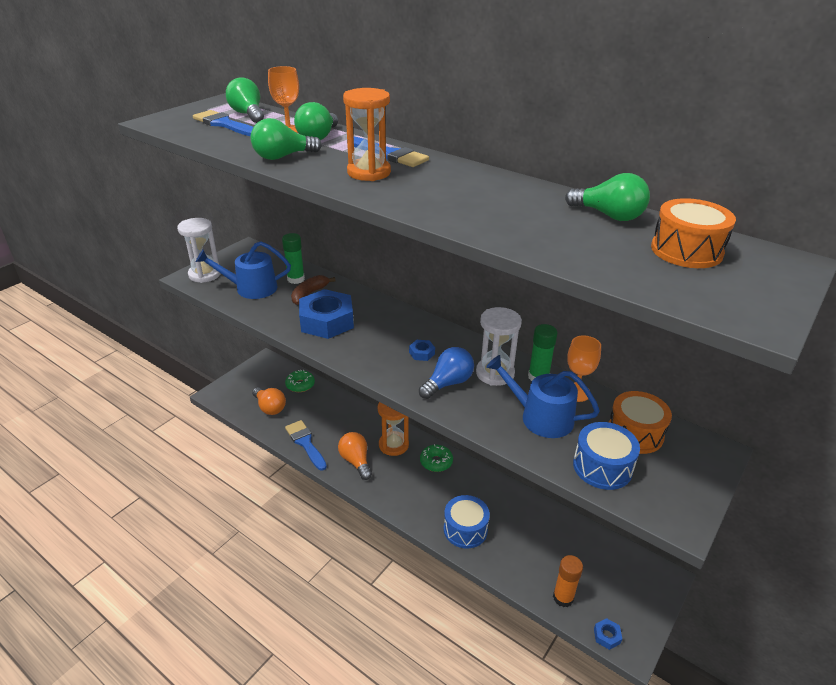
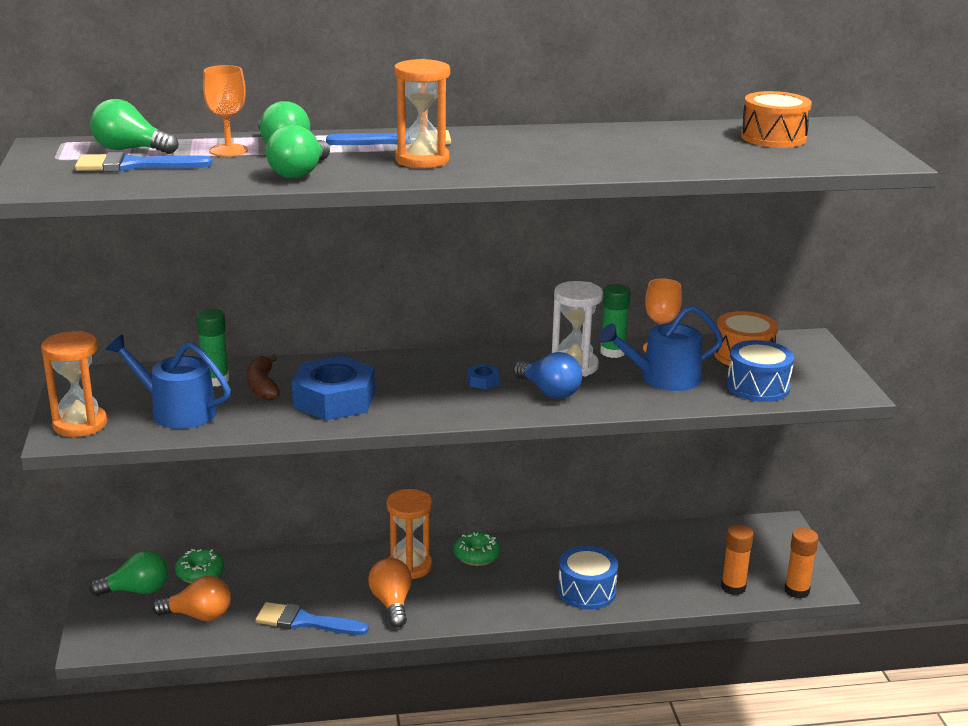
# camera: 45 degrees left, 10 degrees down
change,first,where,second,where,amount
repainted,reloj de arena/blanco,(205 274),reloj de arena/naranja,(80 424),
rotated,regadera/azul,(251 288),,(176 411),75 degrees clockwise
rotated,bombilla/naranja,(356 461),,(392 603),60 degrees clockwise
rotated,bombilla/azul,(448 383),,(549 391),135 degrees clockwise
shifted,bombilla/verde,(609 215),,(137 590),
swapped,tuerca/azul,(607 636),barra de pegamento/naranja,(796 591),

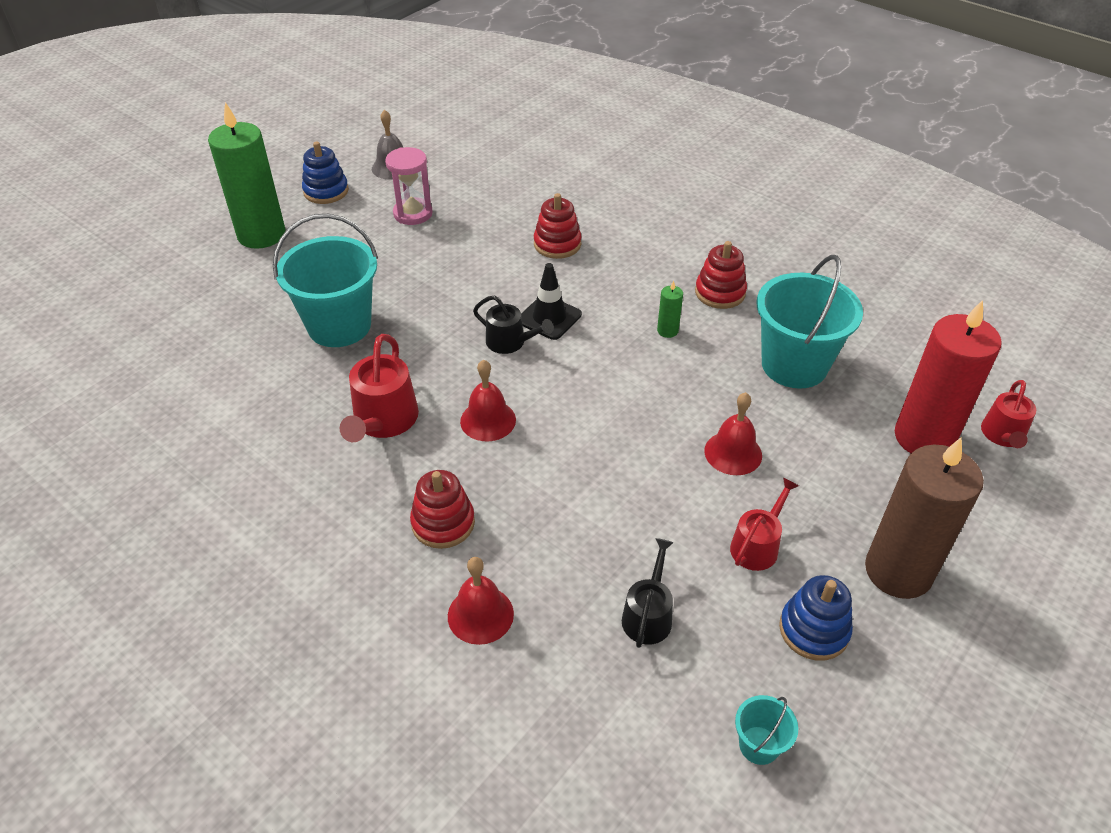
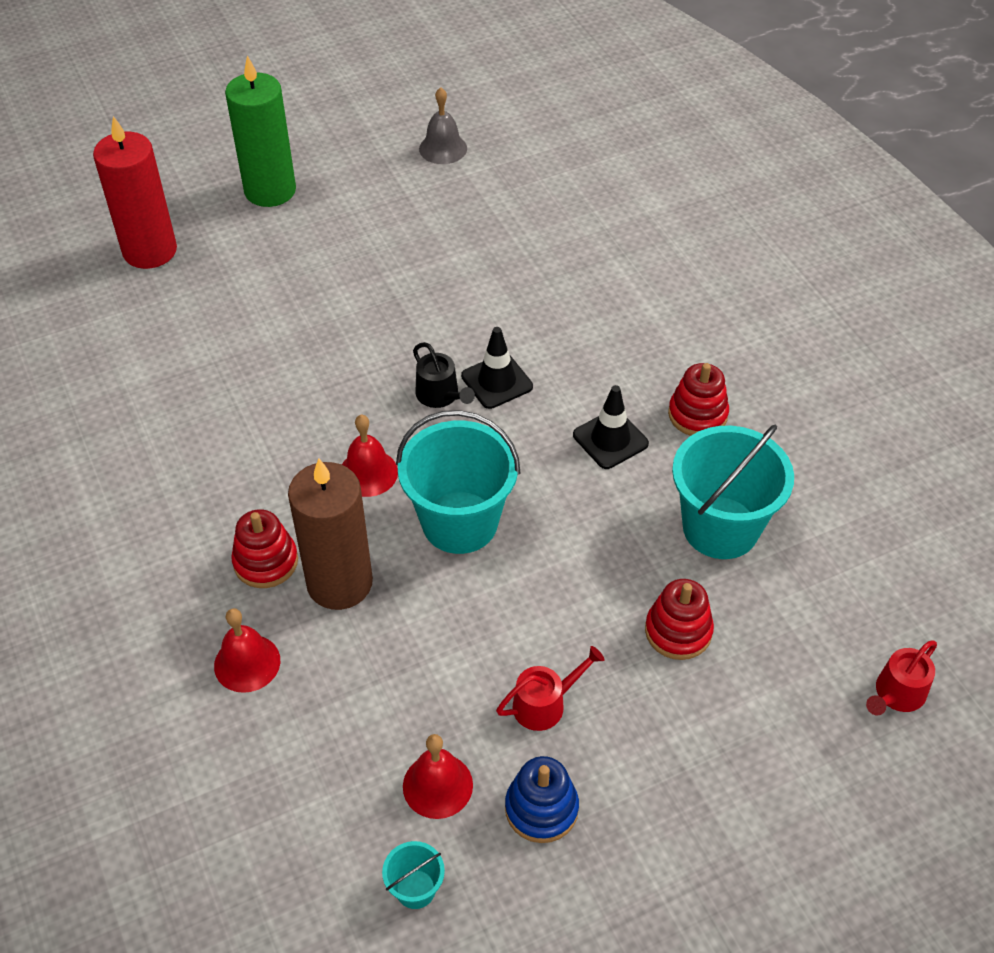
# camera: 25 degrees right, 5 degrees up
change,first,where,second,where,amount
shifted,balde/turquesa,(339 326),,(460 522),
gone,juguete apilable/azul,(326 191),,,
gone,regadera/rojo,(383 421),,,
gone,reloj de arena/rosa,(413 214),,,
shifted,juguete apilable/rojo,(557 244),,(678 631),
gone,regadera/negro,(648 615),,,
swapped,vela/verde,(667 331),cono de tráfico/negro,(610 439),
shifted,campana/rojo,(733 453),,(437 785),
shifted,vela/marrón,(898 571),,(339 583),
shifted,vela/rojo,(924 437),,(150 251),

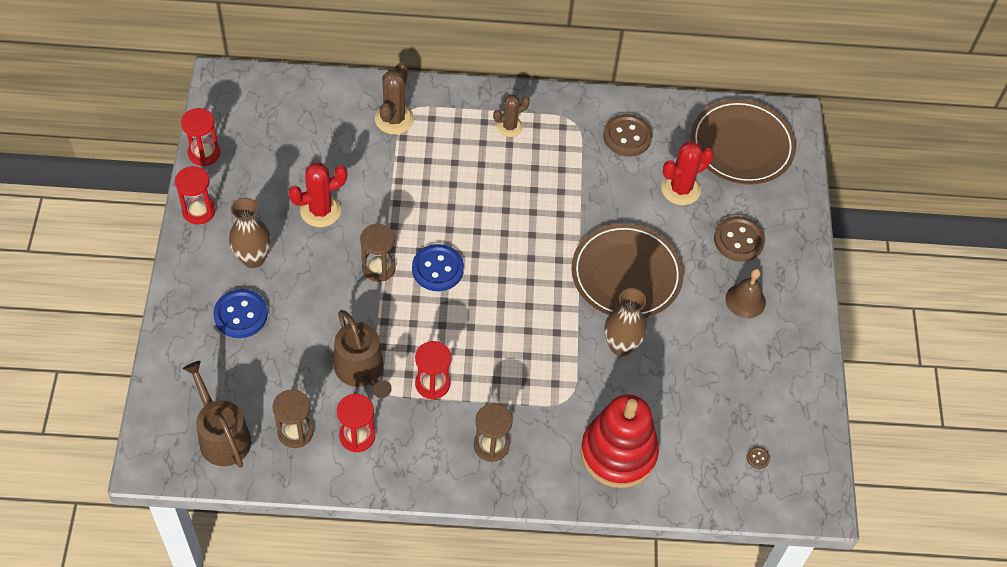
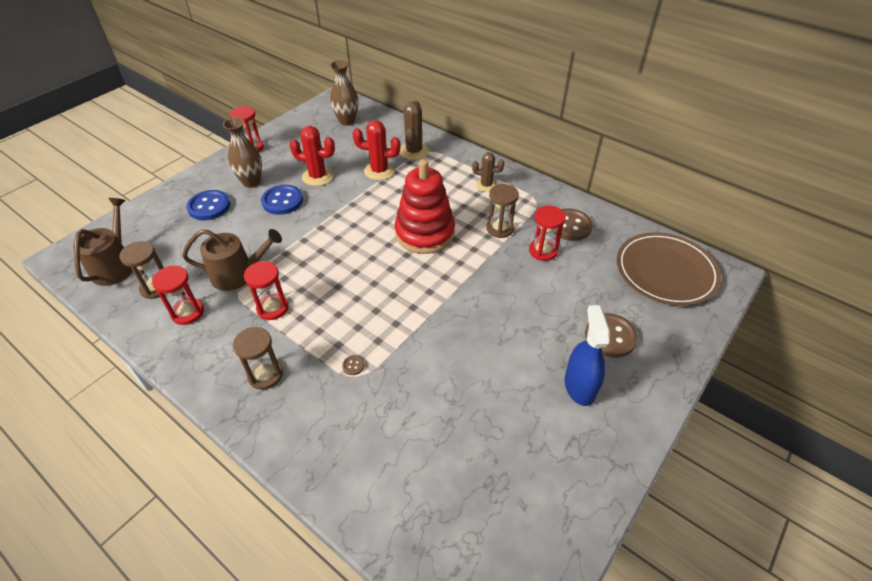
# camera: 40 degrees right, 10 degrees down
change,first,where,second,where,amount
shifted,reloj de arena/rojo,(204 153),,(543 251),
rotated,regadera/marrón,(361 370),,(238 274),105 degrees counterclockwise
shifted,reloj de arena/marrón,(378 268),,(500 229),
rotated,cactus/marrón,(394 119),,(414 151),45 degrees counterclockwise
shifted,botón/azul,(437 269),,(282 201),
gone,plato/marrón,(626 274),,,
shifted,juguete apilable/rojo,(618 453),,(425 233),
shifted,florero/marrón,(621 346),,(347 121),
shifted,cactus/rojo,(680 189),,(379 171),
swapped,campana/marrón,(745 300),pulverizador/azul,(580 386),
shifted,botón/marrón,(757 458),,(353 365),

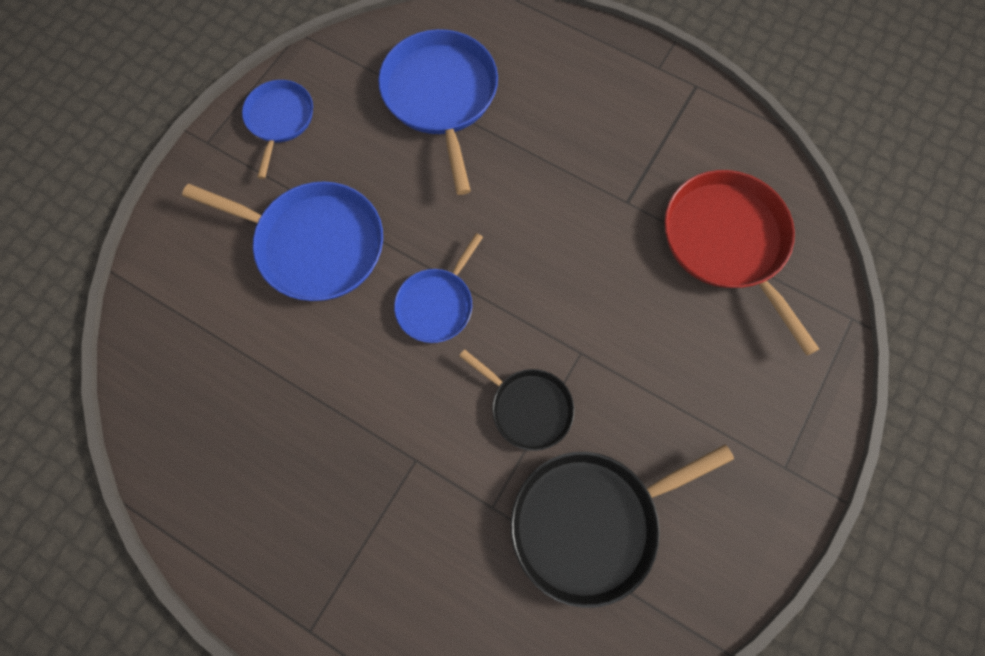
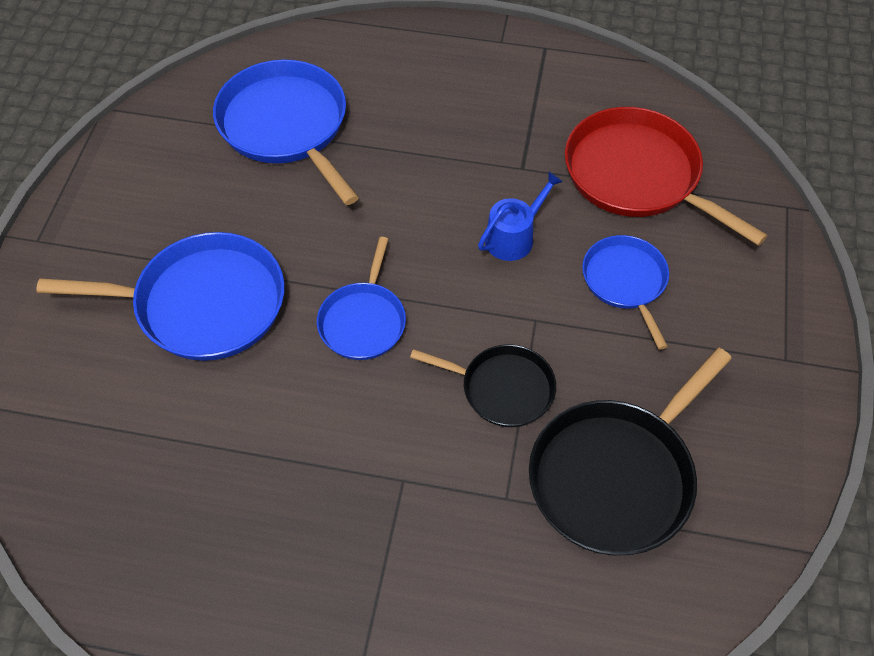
# camera: 20 degrees left, 15 degrees down
change,first,where,second,where,amount
shifted,sartén/azul,(280 120),,(625 282),
new,,,regadera/azul,(514 237),

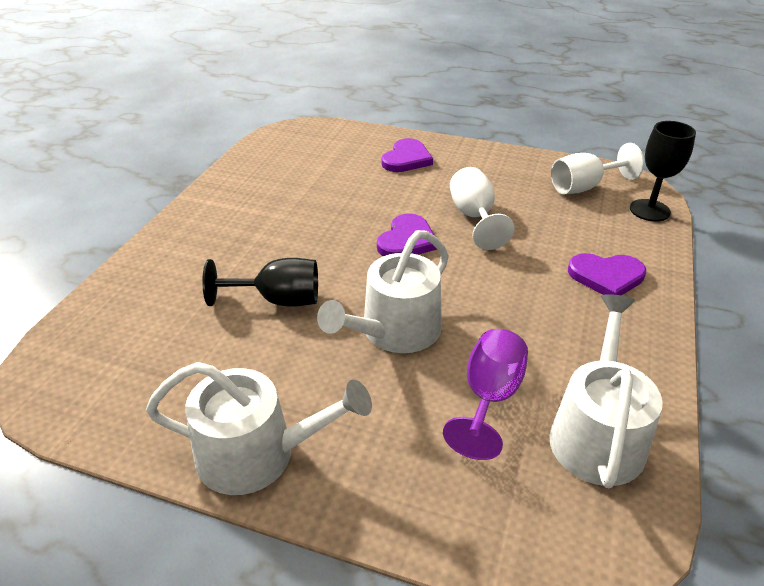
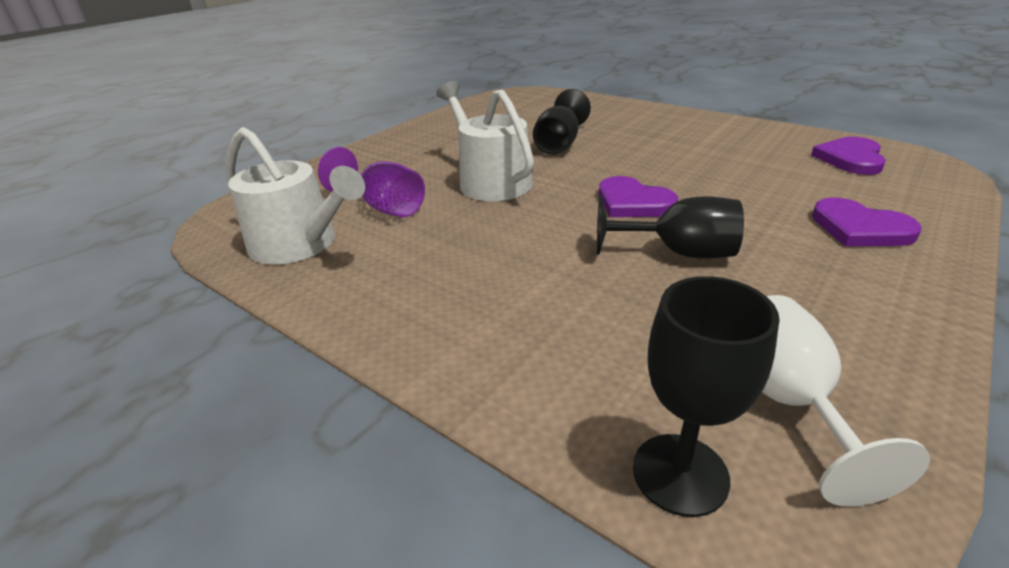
# camera: 110 degrees right, 5 degrees down
change,first,where,second,where,amount
gone,regadera/blanco,(258 454),,,
repainted,copa/blanco,(474 217),copa/negro,(679 253),
shifted,corazón/morado,(606 276),,(850 159),

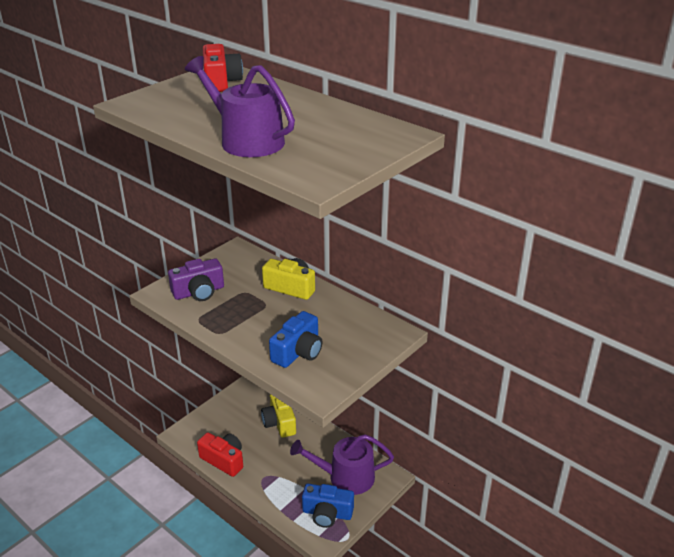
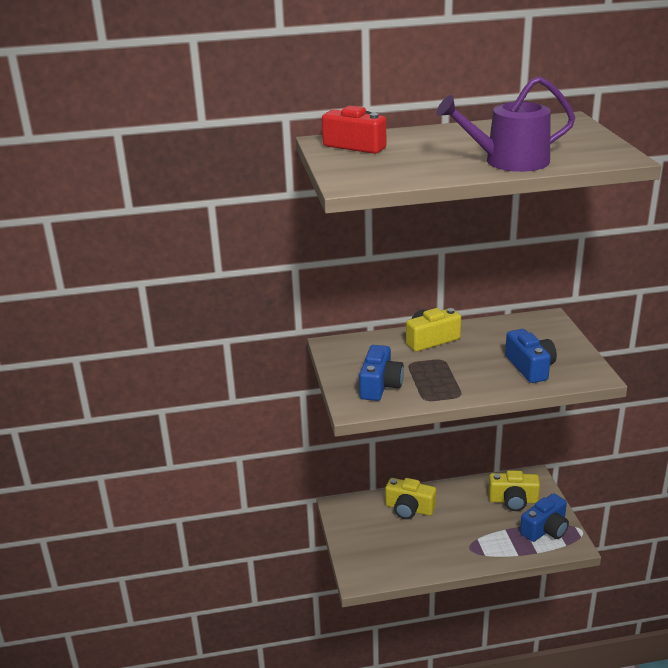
# camera: 50 degrees left, 5 degrees down
change,first,where,second,where,amount
repainted,cámara/morado,(199 292),cámara/azul,(380 385),
gone,cámara/rojo,(223 460),,,
swapped,regadera/morado,(345 477),cámara/amarillo,(513 500),

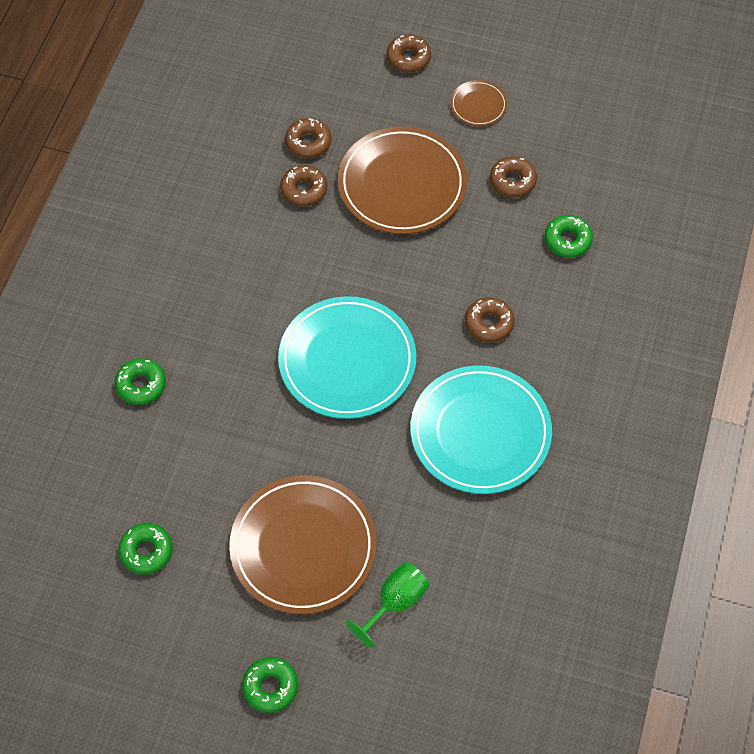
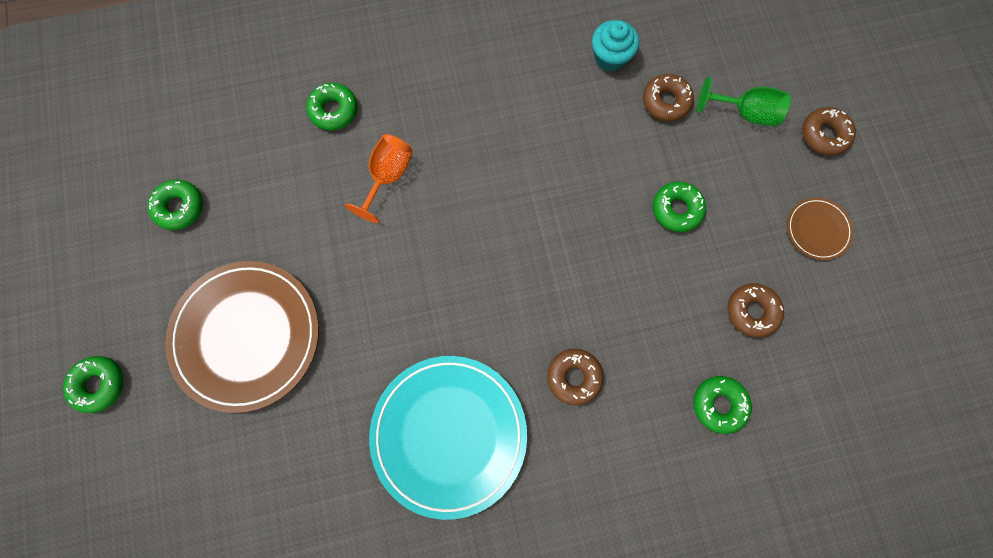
# camera: 60 degrees right, 15 degrees up
change,first,where,second,where,amount
gone,plato/turquesa,(347 361),,,
gone,rosquilla/marrón,(304 190),,,
swapped,plato/marrón,(402 184),rosquilla/verde,(676 209),
shifted,copa/verde,(395 602),,(745 113),
new,,,copa/naranja,(388 176),
new,,,magdalena/turquesa,(610 57),

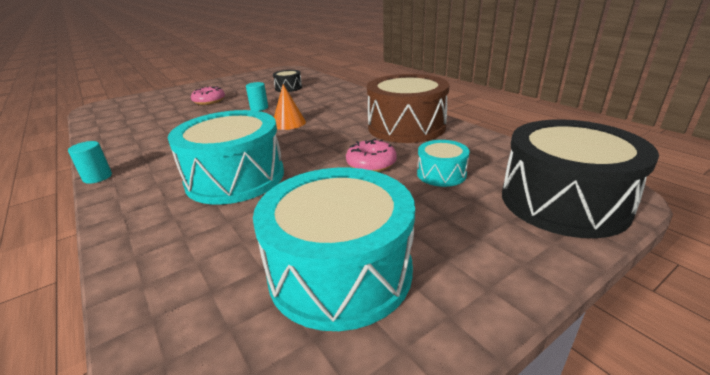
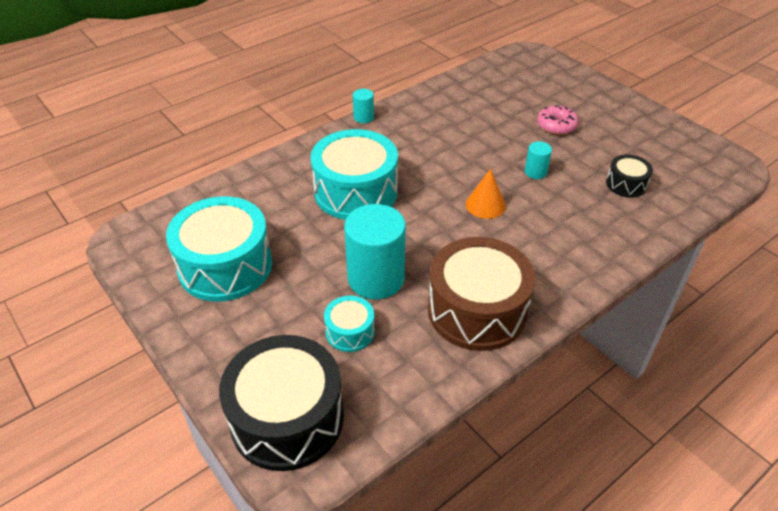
# camera: 85 degrees right, 15 degrees up
change,first,where,second,where,amount
swapped,rosquilla/rosa,(371 164),cilindro/turquesa,(376 278),

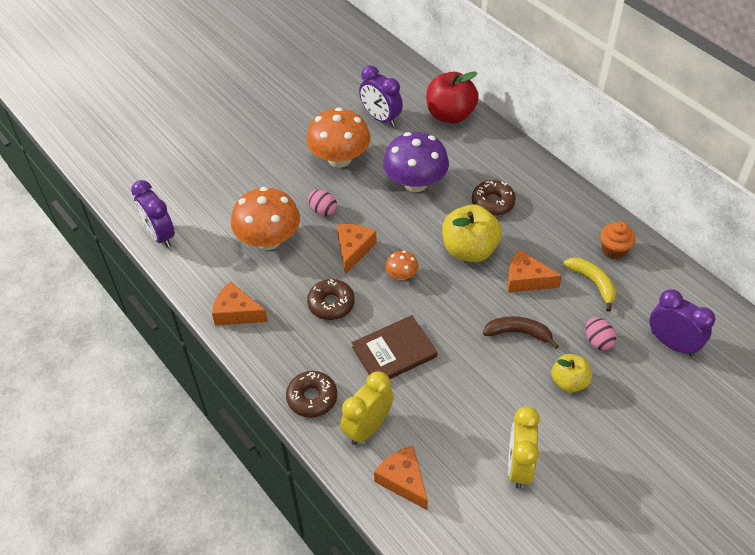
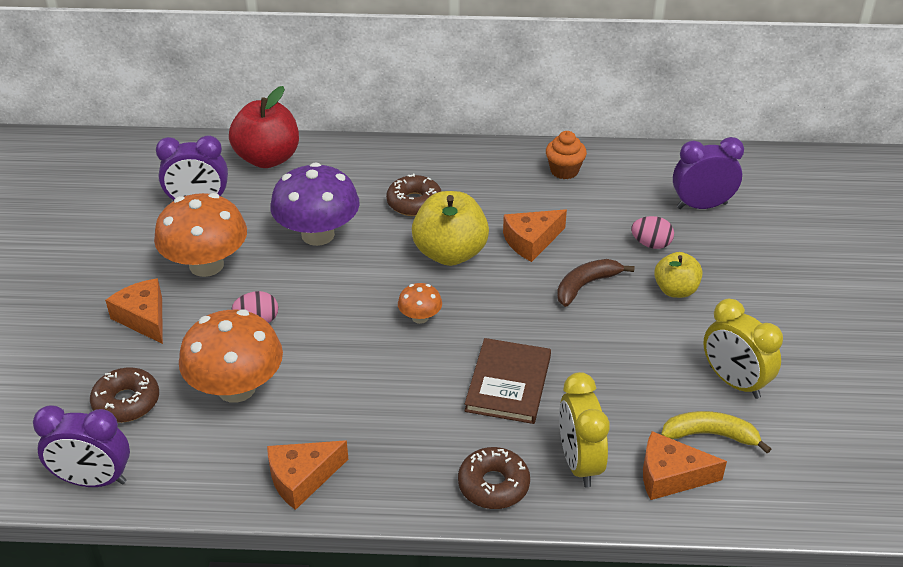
# camera: 50 degrees left, 10 degrees down
change,first,where,second,where,amount
shifted,rosquilla/marrón,(331 304),,(126 402),
shifted,queso/naranja,(353 250),,(144 318),
shifted,plátano/amarillo,(593 283),,(710 435),

